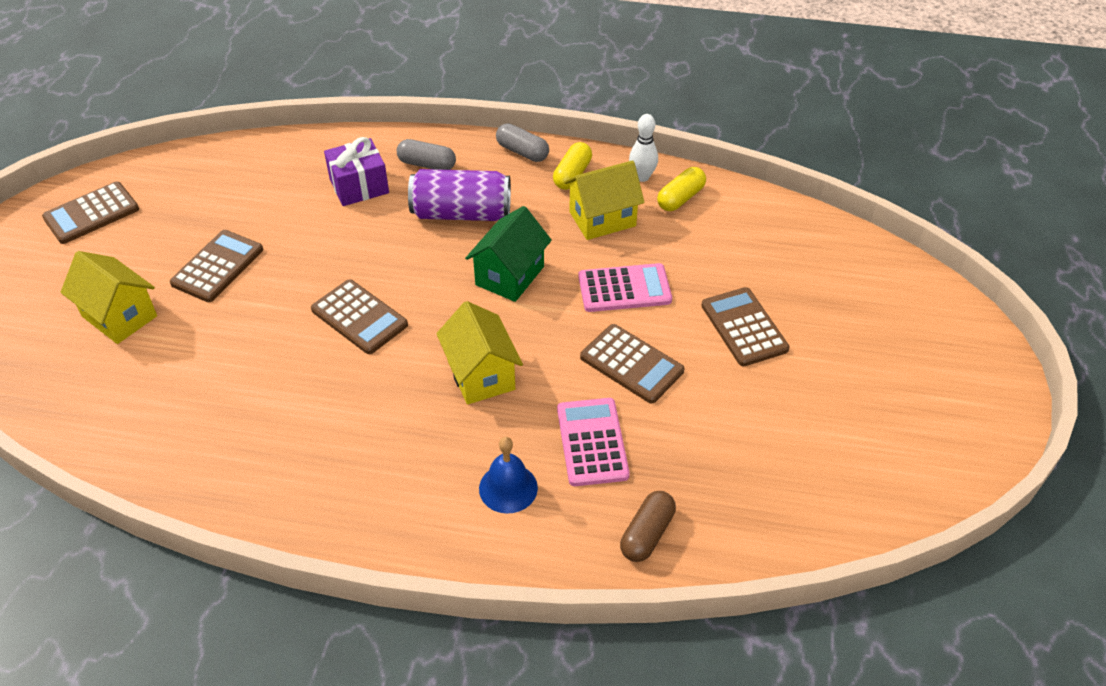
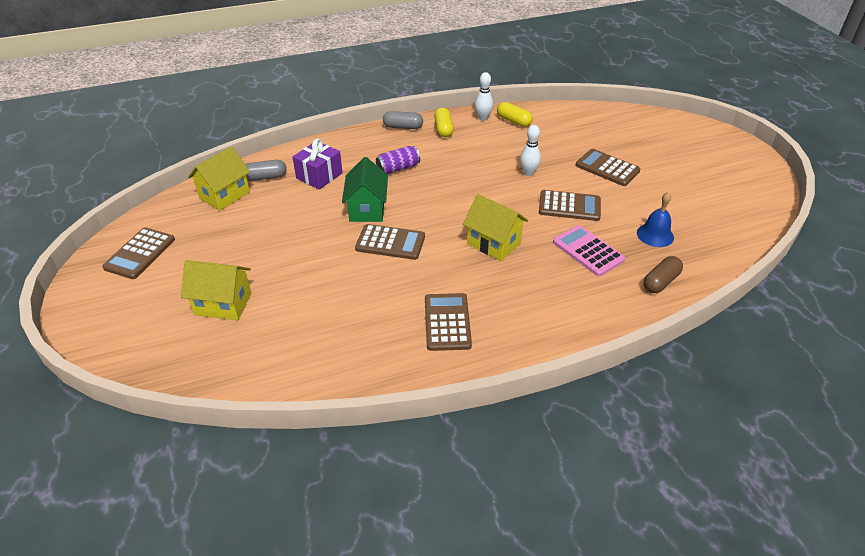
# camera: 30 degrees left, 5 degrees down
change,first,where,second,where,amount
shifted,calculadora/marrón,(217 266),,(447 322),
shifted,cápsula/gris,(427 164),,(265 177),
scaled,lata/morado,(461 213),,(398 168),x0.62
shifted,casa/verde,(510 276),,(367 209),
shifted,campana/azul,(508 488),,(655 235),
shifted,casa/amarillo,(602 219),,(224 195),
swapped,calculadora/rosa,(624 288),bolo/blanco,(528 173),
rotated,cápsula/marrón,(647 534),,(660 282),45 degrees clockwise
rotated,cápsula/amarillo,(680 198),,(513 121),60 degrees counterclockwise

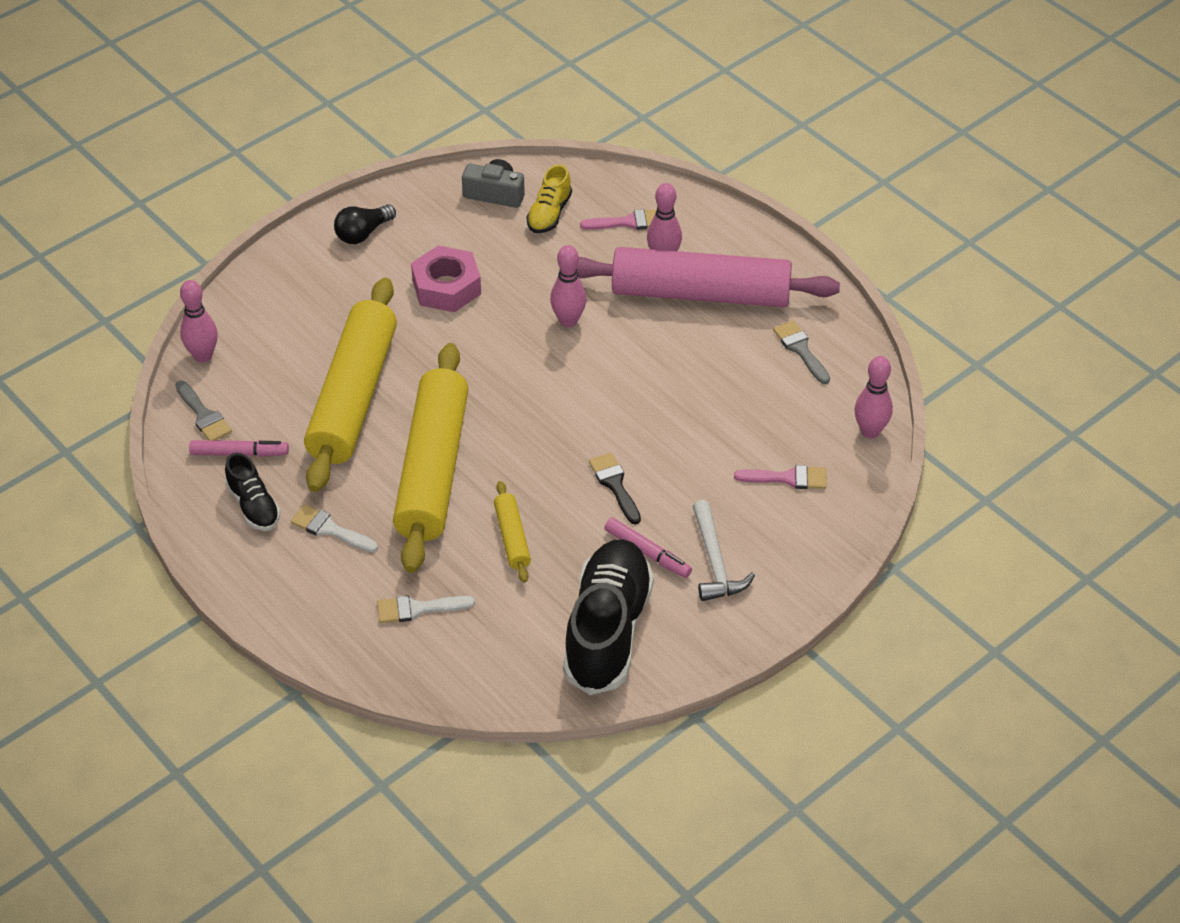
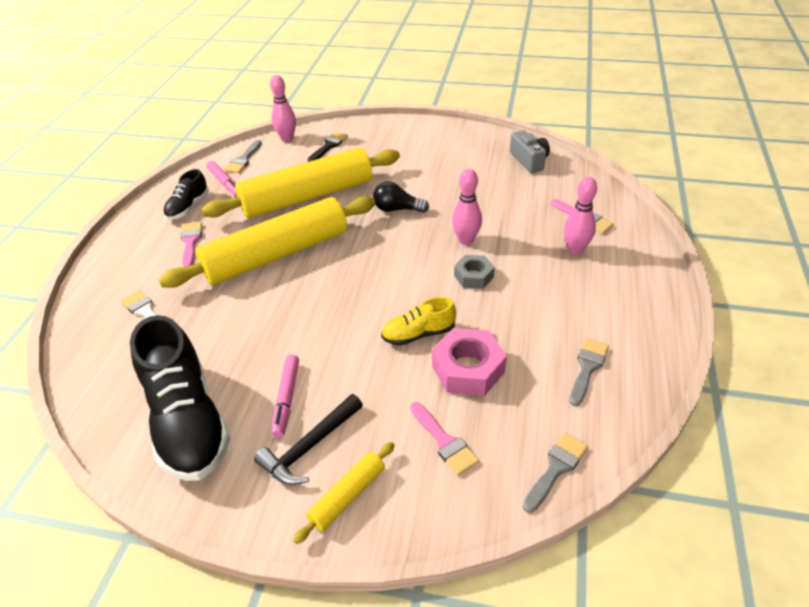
# camera: 55 degrees right, 5 degrees down
change,first,where,second,where,amount
repainted,pincel/blanco,(329 529),pincel/rosa,(191 242),
shifted,bombilla/negro,(363 233),,(397 209),
shifted,tuerca/rosa,(446 287),,(468 369),
shifted,rodillo/amarillo,(512 537),,(347 496),
shifted,zapato/amarillo,(549 214),,(418 334),
rotated,zapato/negro,(607 630),,(187 421),90 degrees clockwise
gone,rodillo/rosa,(700 293),,,
shifted,pincel/negro,(615 485),,(329 146),
repainted,martillo/blanco,(715 562),martillo/negro,(309 446),
swapped,bolo/rosa,(870 431),pincel/gris,(556 468),
new,,,tuerca/gris,(473 276),

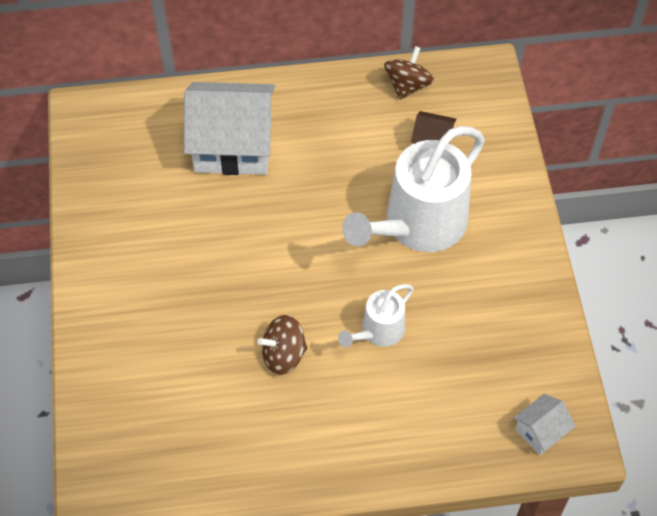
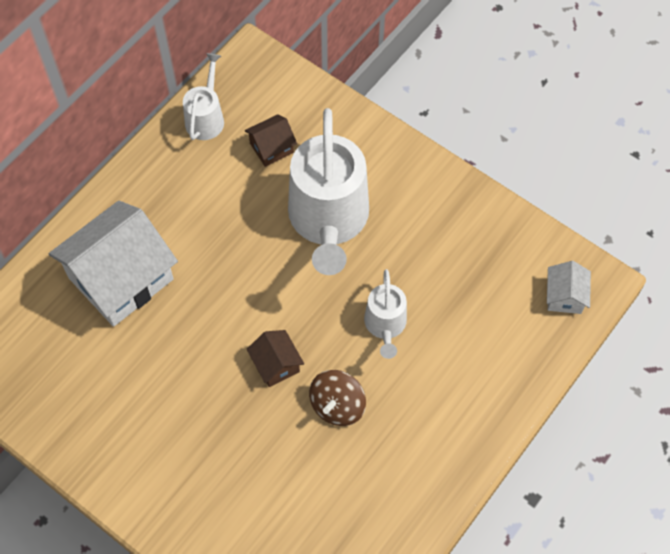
# camera: 45 degrees left, 5 degrees up
change,first,where,second,where,amount
swapped,peonza/marrón,(407 85),regadera/blanco,(206 118),
new,,,casa/marrón,(276 364),

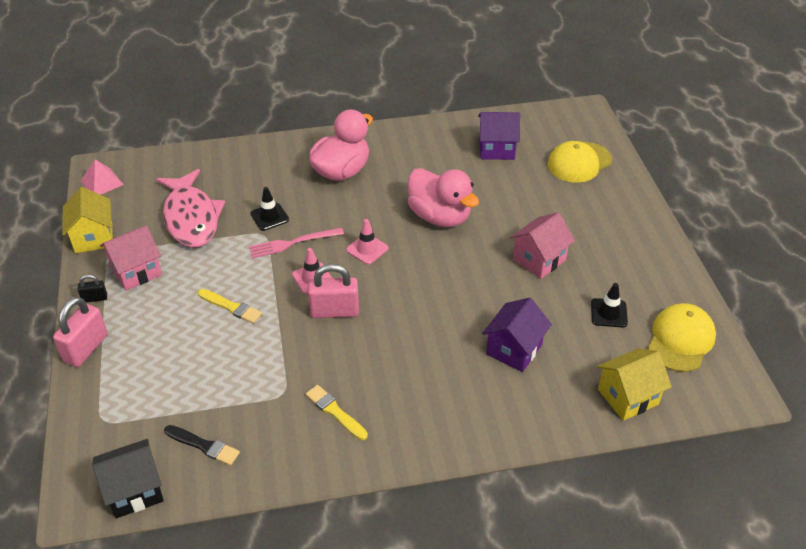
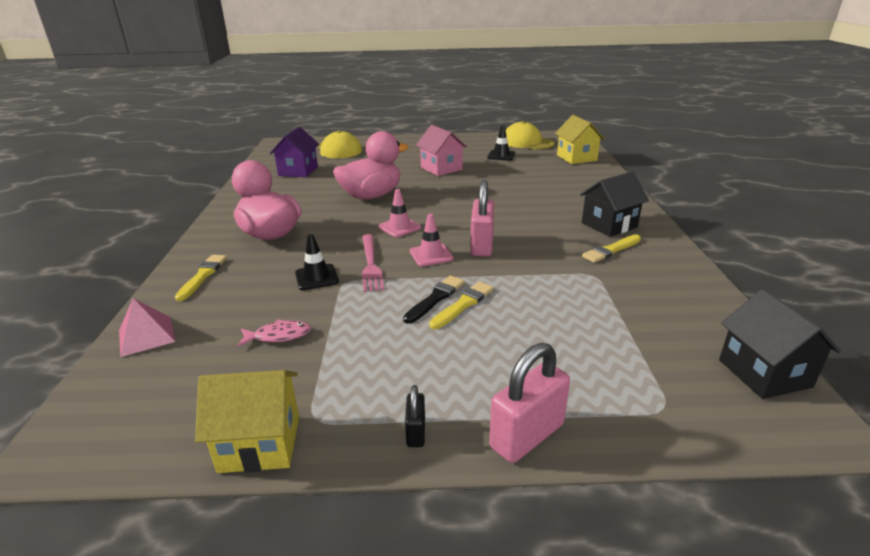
# camera: 80 degrees left, 15 degrees down
change,first,where,second,where,amount
rotated,candado/rosa,(86 348),,(527 436),75 degrees counterclockwise
shifted,pirámide/rosa,(102 182),,(146 336),
gone,casa/rosa,(136 271),,,
scaled,pez/rosa,(191 218),,(279 336),x0.41
shifted,pincel/negro,(203 445),,(435 299),
gone,casa/morado,(514 349),,,
new,,,pincel/amarillo,(202 276),
new,,,casa/negro,(609 225),

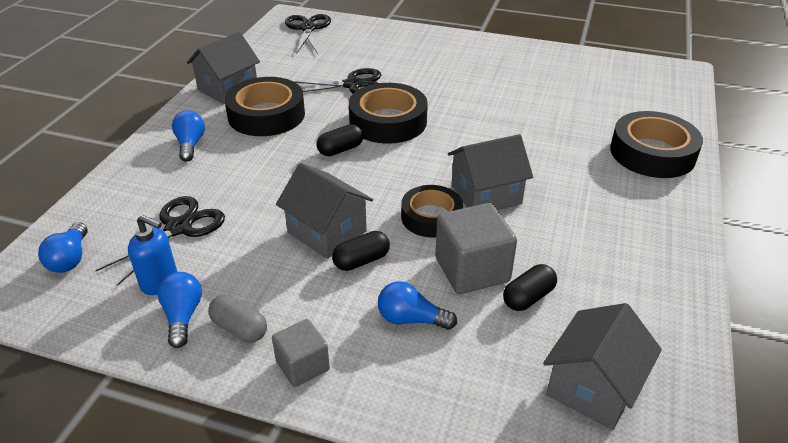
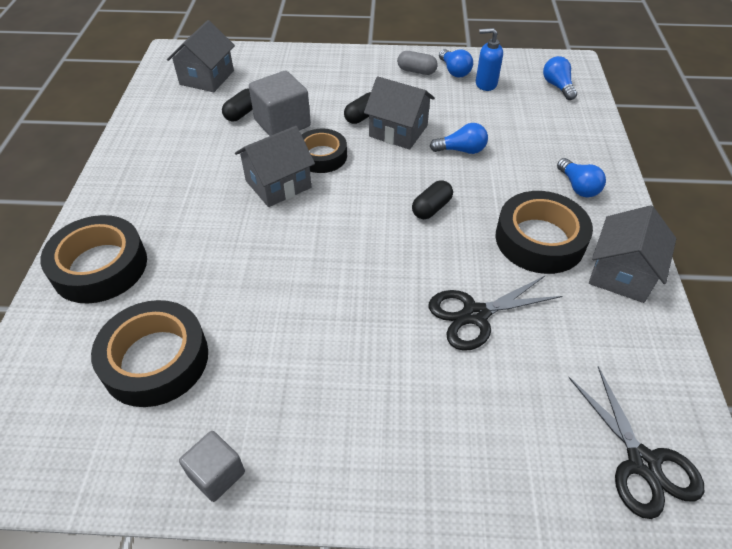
# camera: 165 degrees right, 10 degrees up
change,first,where,second,where,amount
gone,tijeras/negro,(178 228),,,
shifted,cubo/gris,(302 366),,(217 474),
shifted,cinta adhesiva/negro,(388 121),,(155 359),
shifted,bombilla/azul,(411 319),,(461 150),

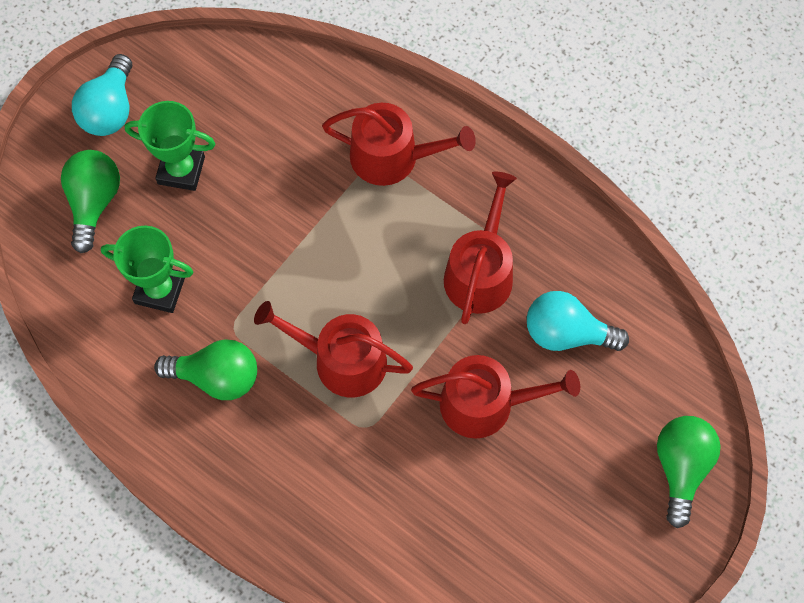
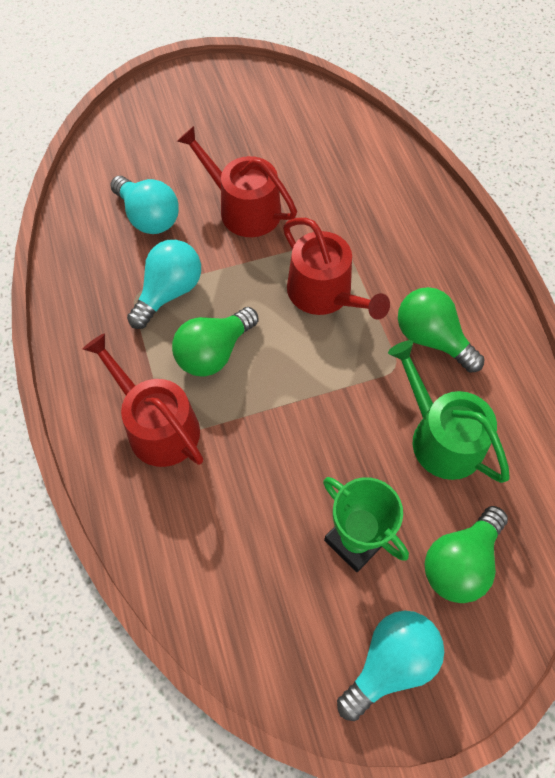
# camera: 145 degrees left, 5 degrees down
change,first,where,second,where,amount
swapped,trofeo/verde,(160 290),regadera/verde,(440 437),
swapped,regadera/rojo,(480 271),bombilla/turquesa,(169 292),
shifted,bombilla/verde,(681 468),,(214 352),

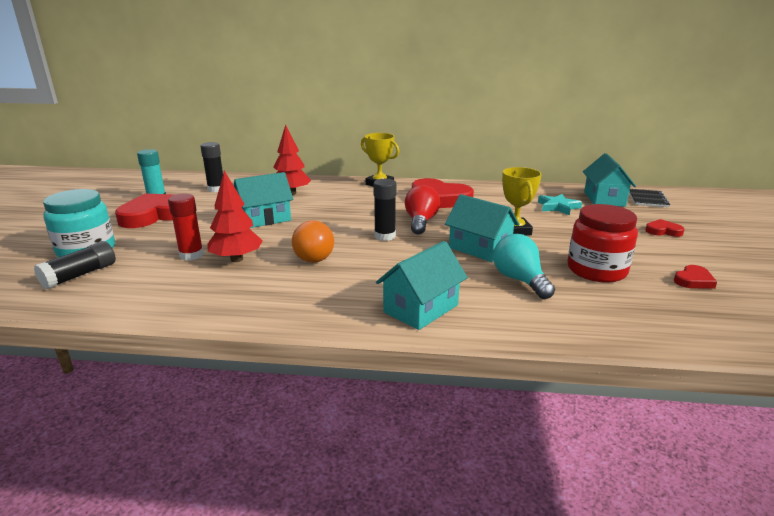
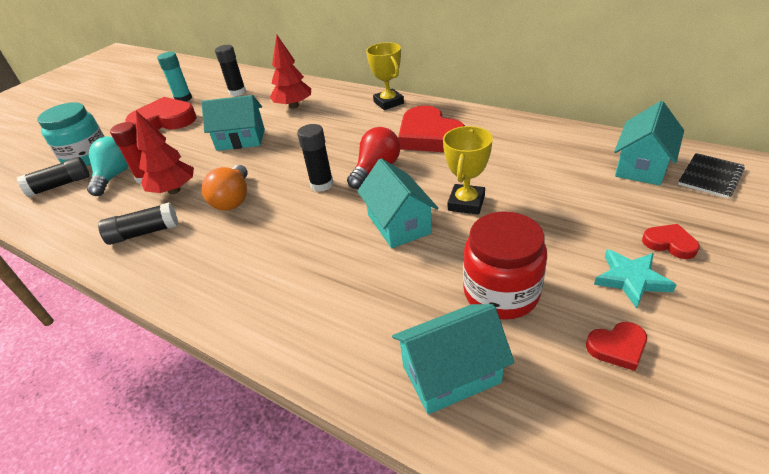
# camera: 30 degrees right, 15 degrees up
change,first,where,second,where,amount
shifted,casa/turquesa,(421 309),,(451 374),
shifted,bombilla/turquesa,(519 280),,(115 176),
shifted,estrella/turquesa,(558 207),,(631 279),
new,,,barra de pegamento/negro,(144 233),

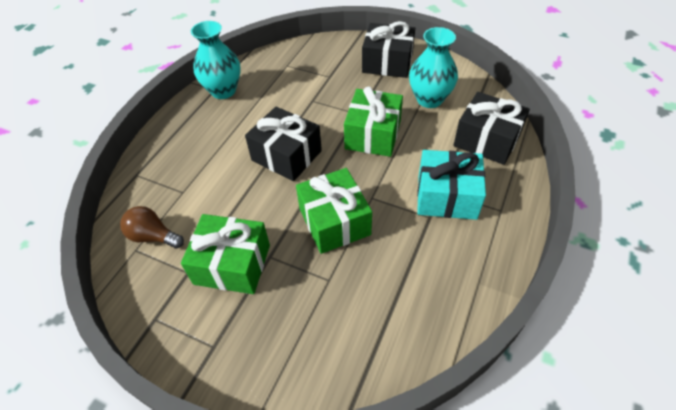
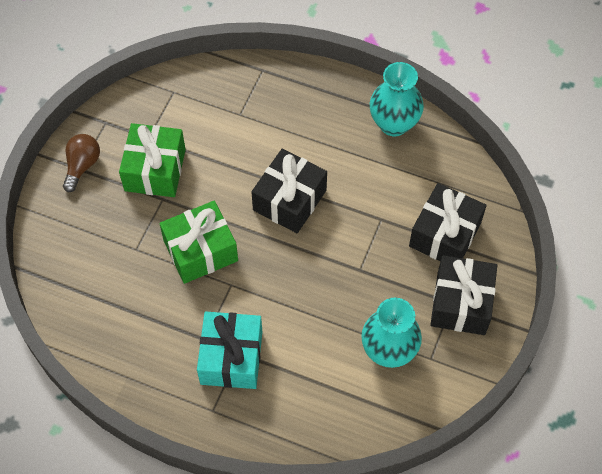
# camera: 85 degrees right, 10 degrees up
change,first,where,second,where,amount
shifted,bombilla/marrón,(153 236),,(82 166),
gone,regalo/verde,(373 135),,,
shifted,regalo/negro,(486 140),,(445 234),

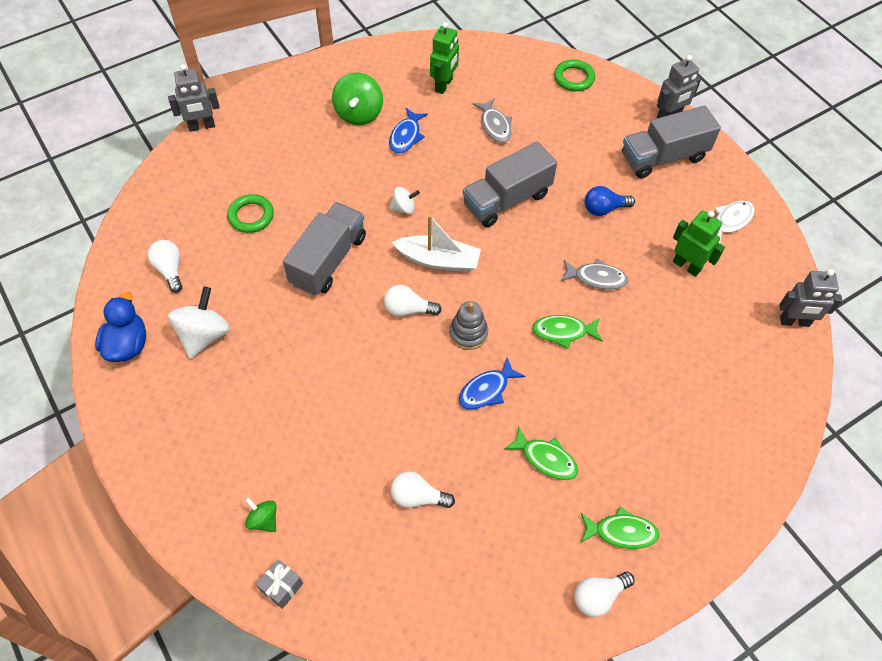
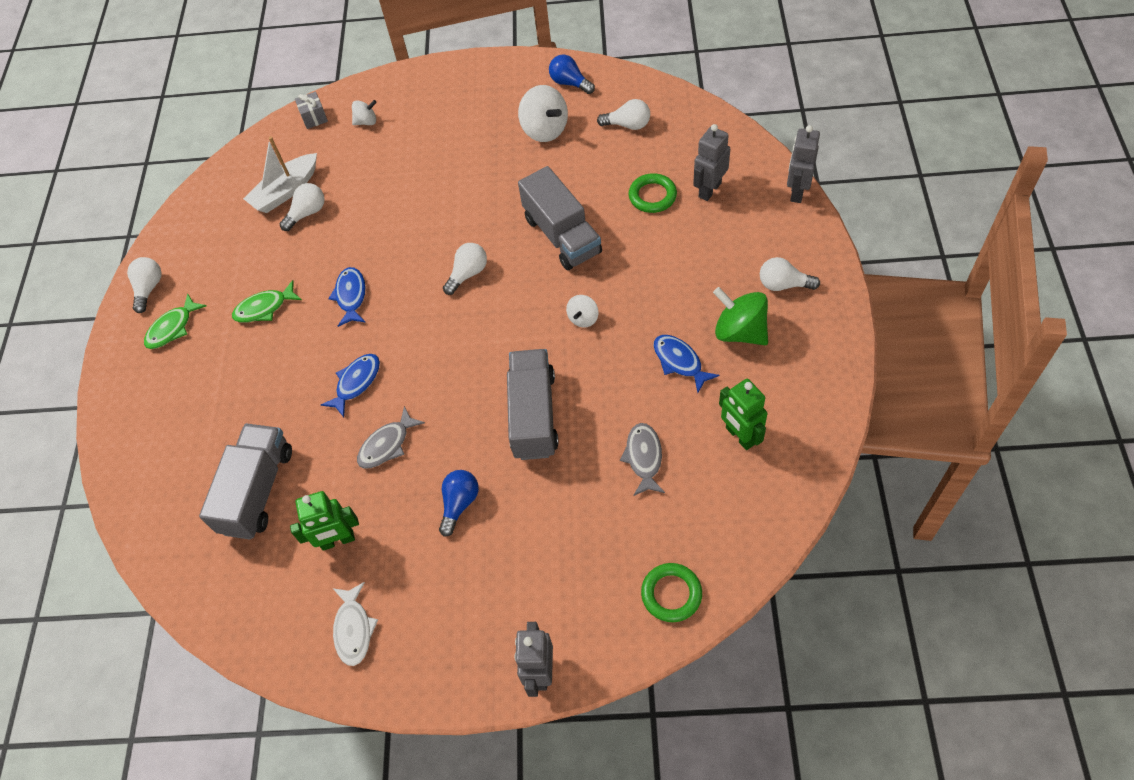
# camera: 130 degrees right, 0 degrees up
change,first,where,second,where,amount
swapped,pato/azul,(127 345),bombilla/azul,(570 83),
repainted,peonza/verde,(263 520),peonza/blanco,(366 121),
shifted,barco/blanco,(438 260),,(286 191),
gone,juguete apilable/gris,(468 333),,,
rotated,pez/gris,(495 126),,(644 458),75 degrees clockwise
repainted,pez/verde,(563 332),pez/azul,(356 383),
shifted,camión/gris,(663 157),,(257 490),
shifted,robot/gris,(794 322),,(709 190),
new,,,bombilla/blanco,(783 284),

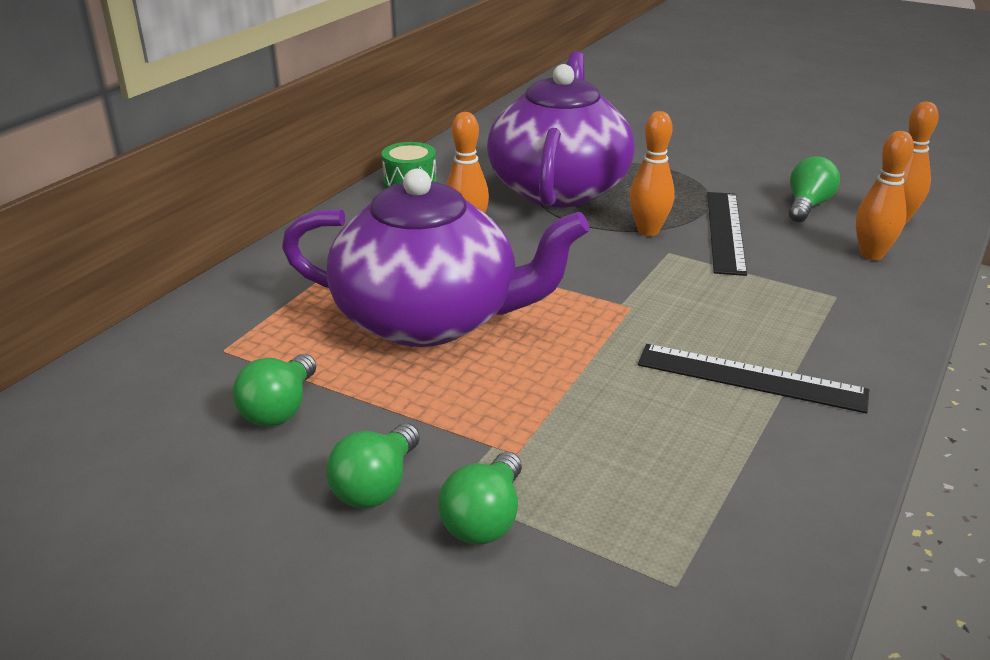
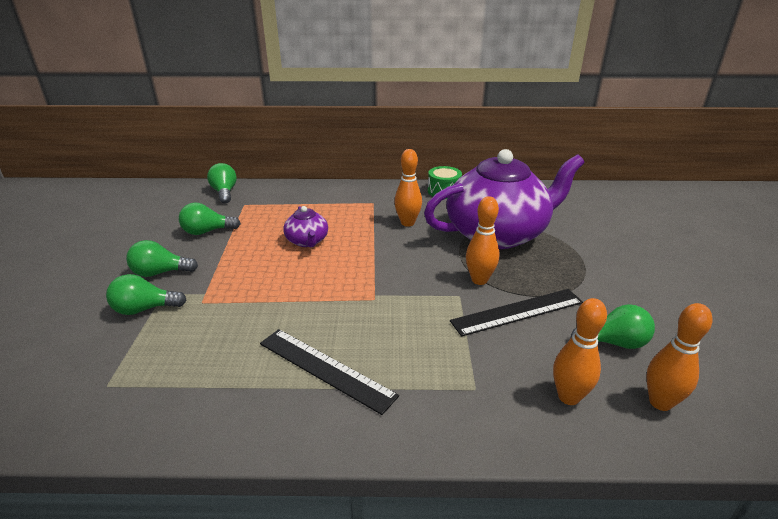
# camera: 60 degrees right, 0 degrees up
change,first,where,second,where,amount
scaled,tetera/morado,(429 319),,(307 241),x0.43
rotated,regla/negro,(751 377),,(325 368),45 degrees counterclockwise
new,,,bombilla/verde,(224 192),

